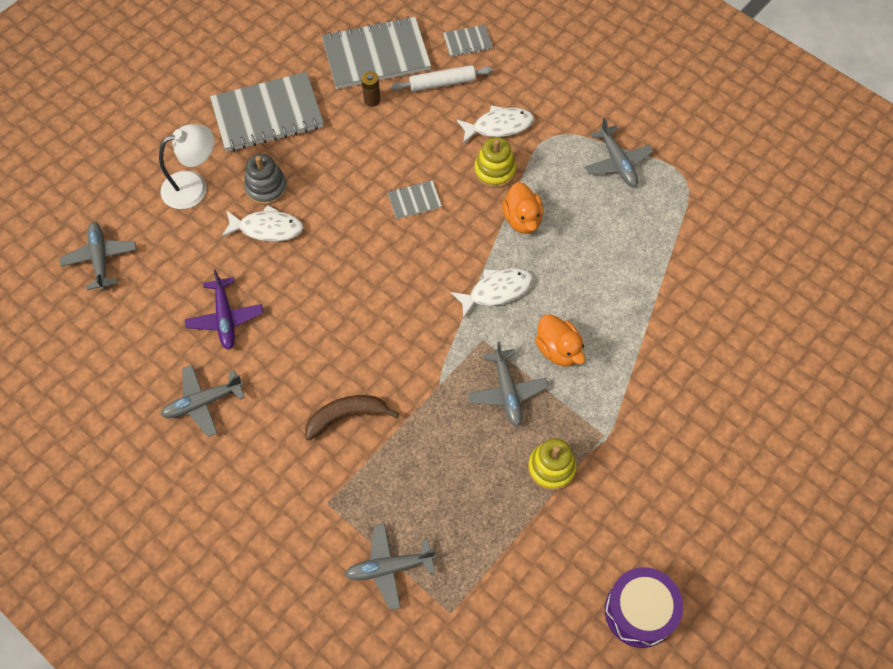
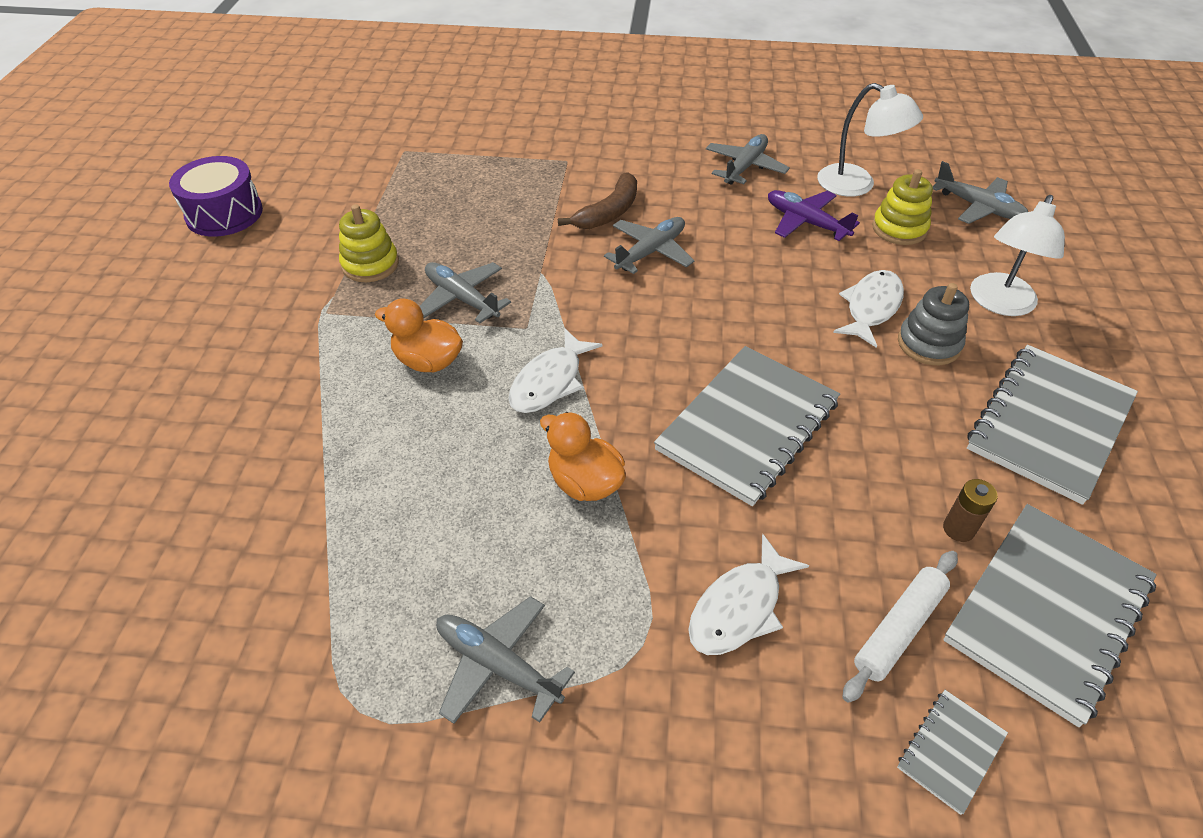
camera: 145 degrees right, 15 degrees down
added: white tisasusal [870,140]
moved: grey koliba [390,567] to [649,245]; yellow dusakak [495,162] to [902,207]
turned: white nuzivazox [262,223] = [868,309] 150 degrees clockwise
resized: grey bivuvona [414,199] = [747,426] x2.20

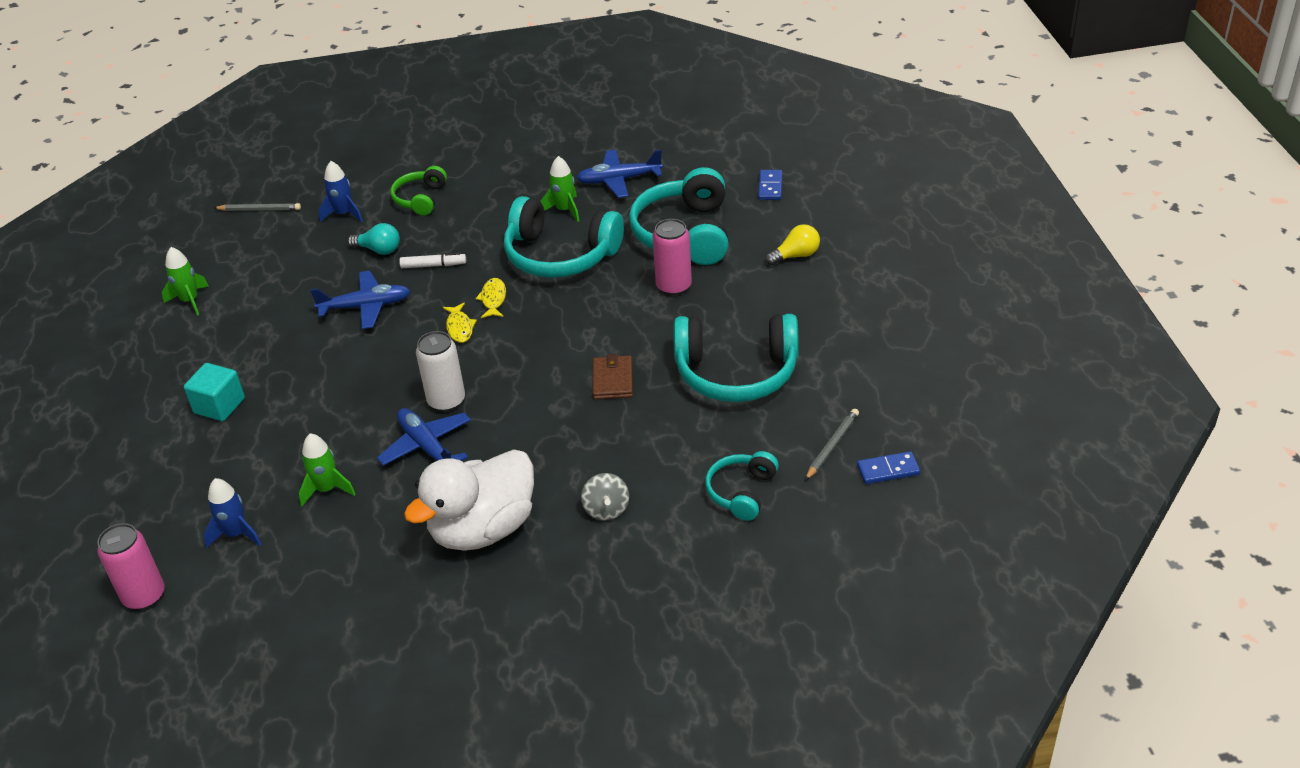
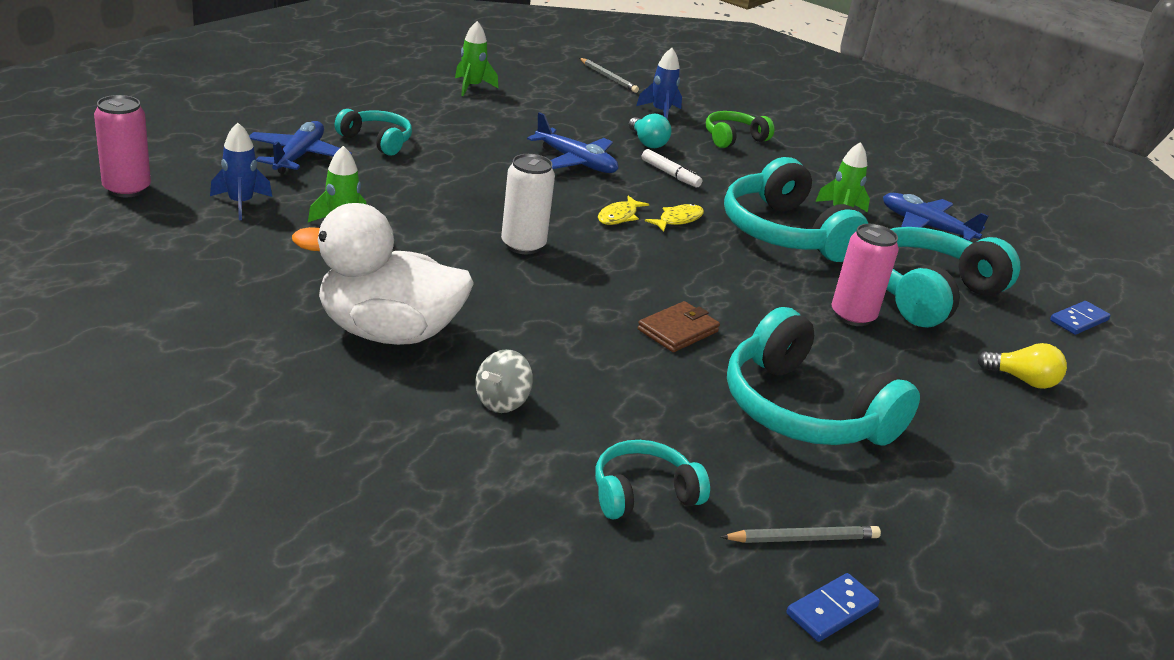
camera: 40 degrees right, 10 degrees down
moved: blue koliba [424,437] to [300,147]
replaced: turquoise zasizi [214,392] to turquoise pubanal [373,132]
turned: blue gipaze [888,467] = [833,607] 75 degrees counterclockwise

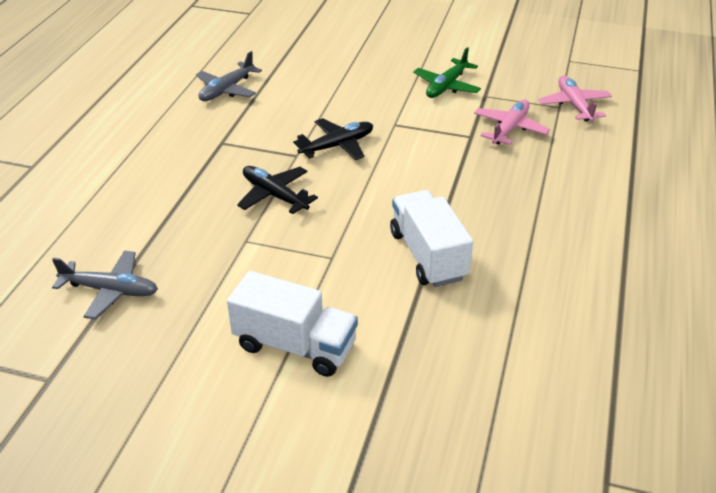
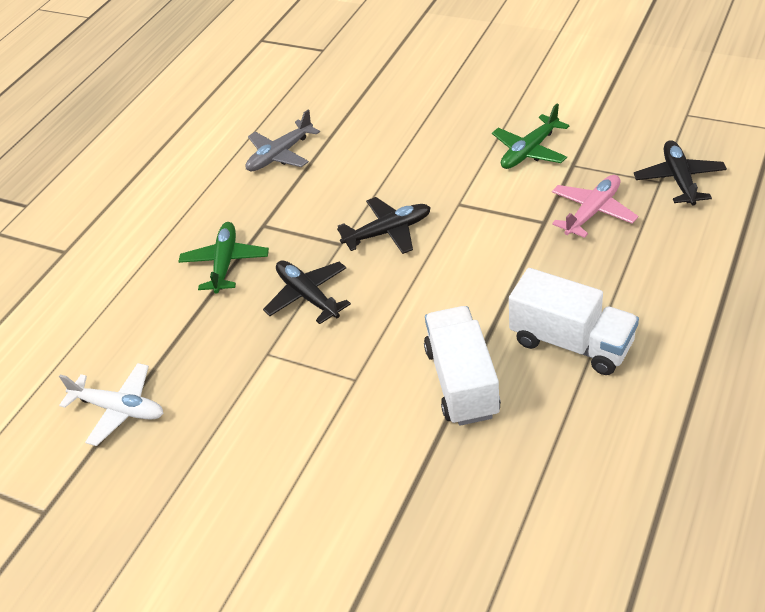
camera: 15 degrees right, 5 degrees up
added: green koliba [223,257]
moved: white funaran [292,324] to [574,321]
recoloured: grey koliba [105,285] to white koliba [111,404]; pink koliba [575,99] to black koliba [680,172]

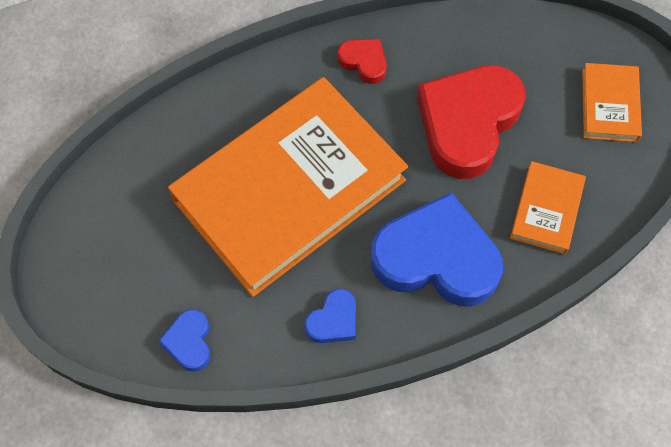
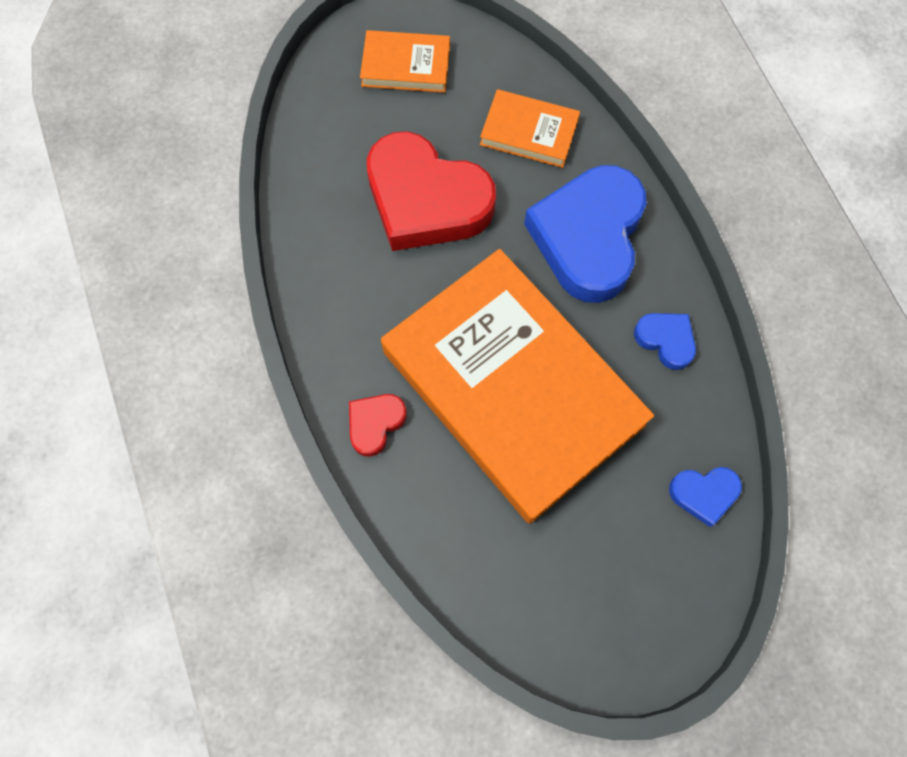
camera: 90 degrees left, 5 degrees up
moved: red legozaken [362,61] to [378,425]

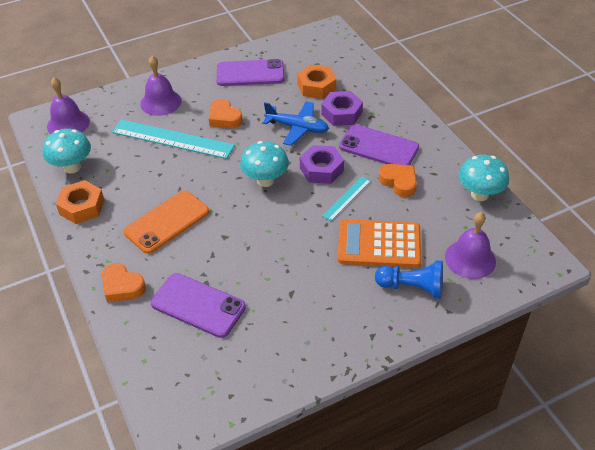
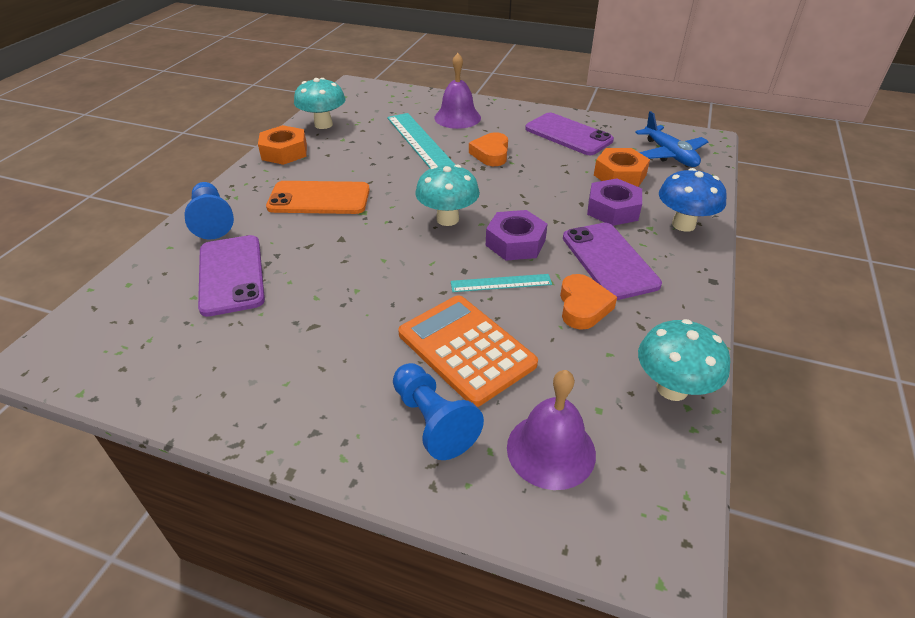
camera: 45 degrees right, 5 degrees down
removed: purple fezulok [68,105]
added: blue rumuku [693,200]
moved: blue koliba [296,123] to [672,139]
replaced: orange legozaken [124,282] to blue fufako [209,210]

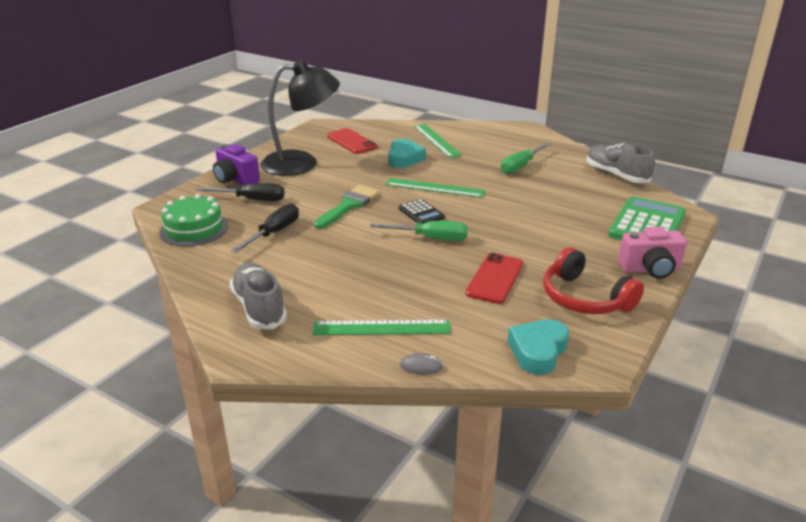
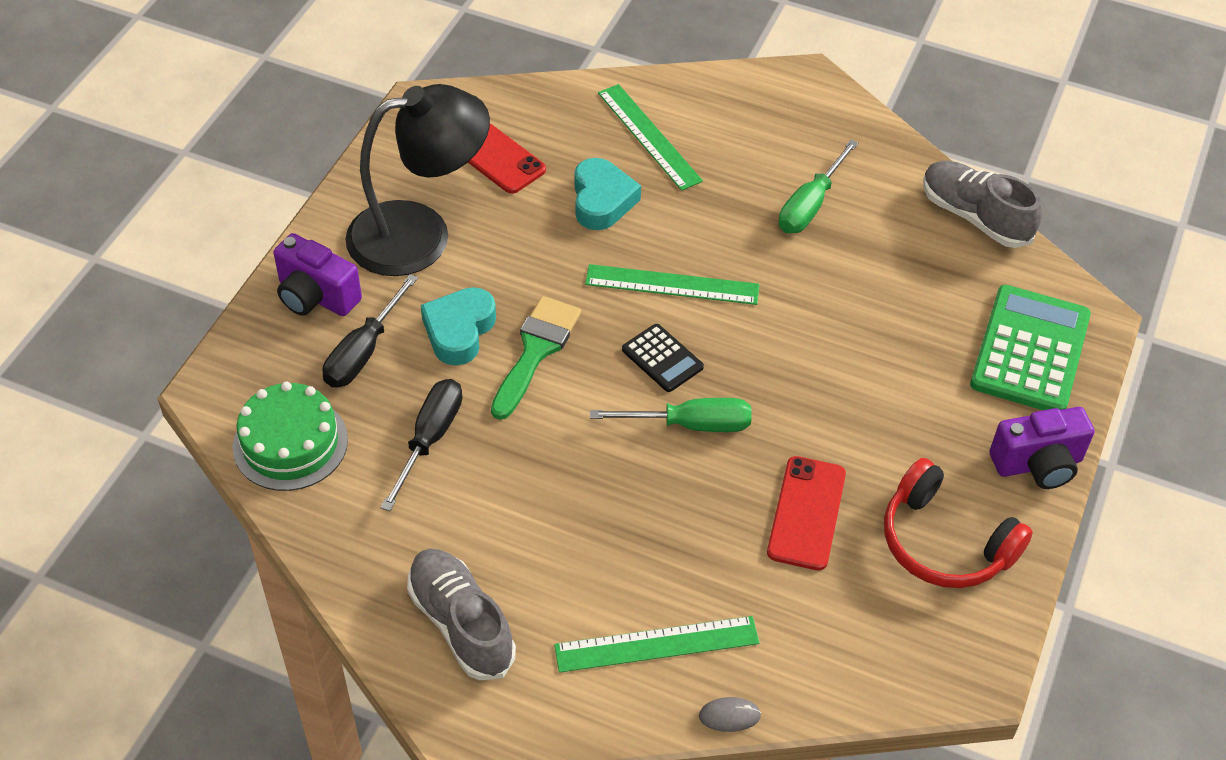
camera: 10 degrees left, 20 degrees up
moved: turquoise legozaken [538,347] to [458,326]
recoloured: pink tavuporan [652,253] to purple tavuporan [1041,448]
turned: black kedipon [240,192] = [370,331] 120 degrees clockwise

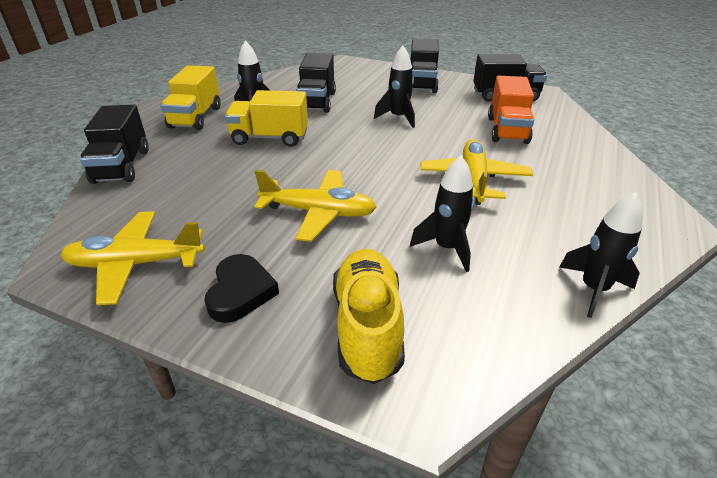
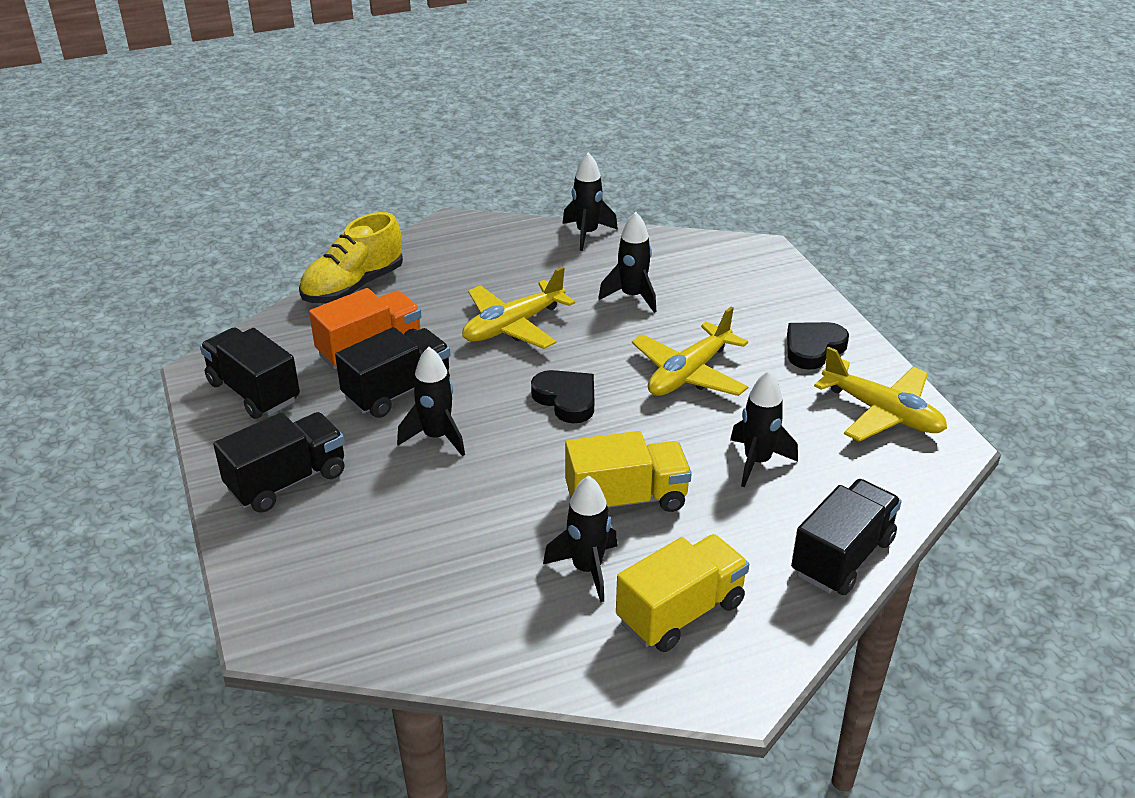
camera: 135 degrees left, 0 degrees up
added: black legozaken [562,396]; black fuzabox [764,428]
moved: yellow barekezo [369,316] to [351,257]; black funaran [316,83] to [393,372]
turned: yellow funaran [266,118] = [628,471] 60 degrees counterclockwise; yellow koliba [315,206] = [690,351] 105 degrees counterclockwise

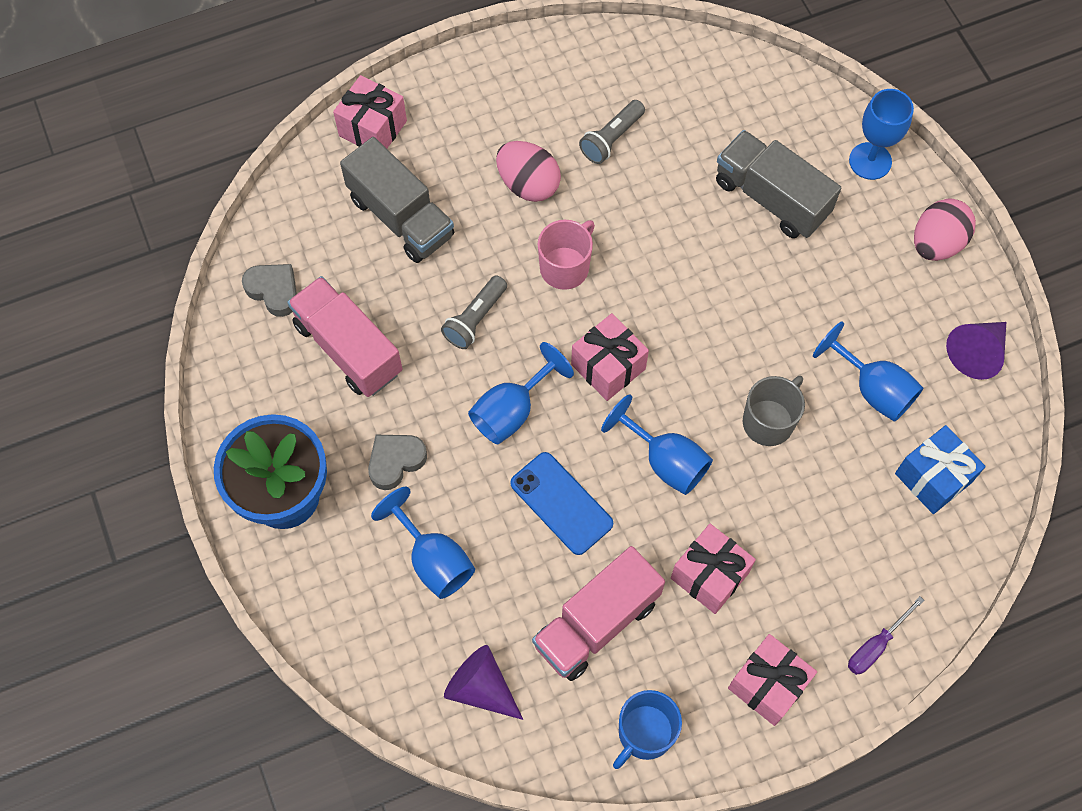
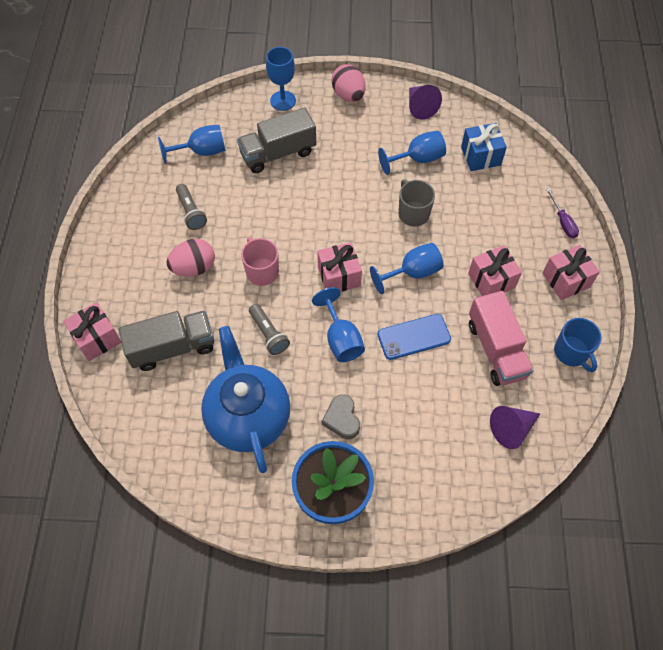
camera: 65 degrees left, 5 degrees down
removed: grey legozaken [269,290]
moved: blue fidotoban [423,543] to [191,144]
replaced: pink funaran [345,336] to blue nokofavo [245,399]

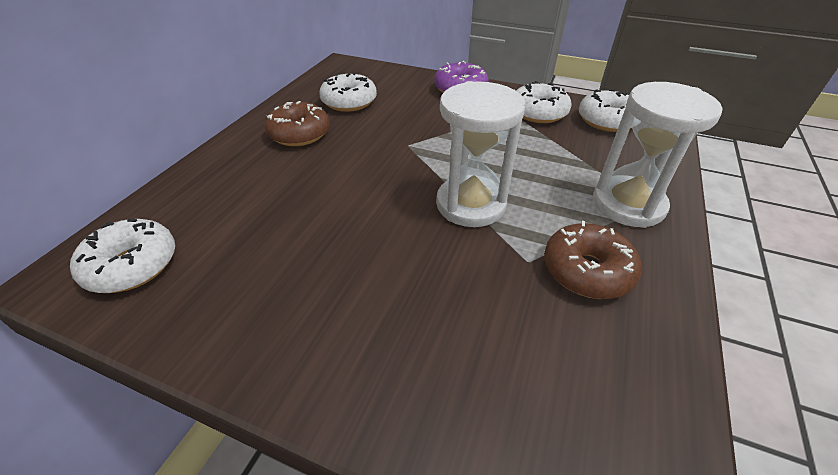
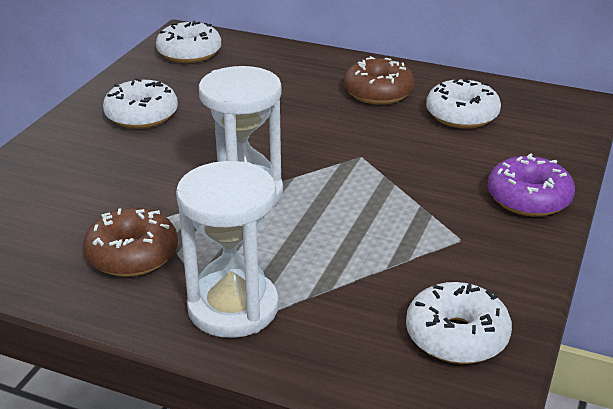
camera: 90 degrees right, 10 degrees down
moved: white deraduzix [544,102] to [140,103]

